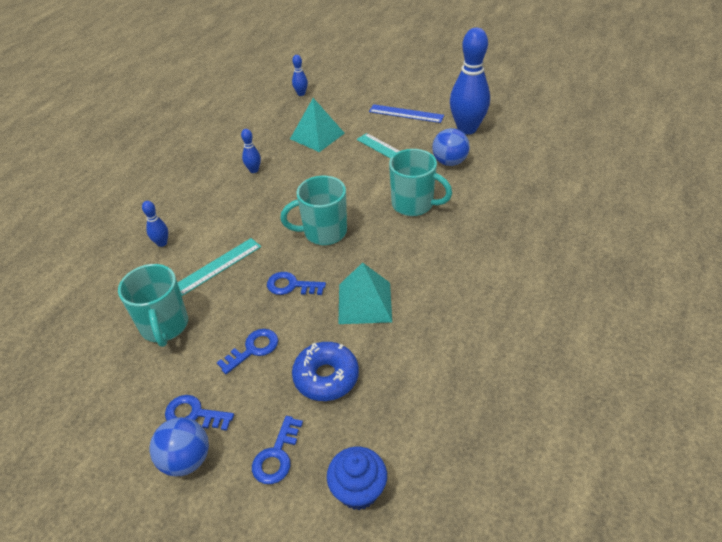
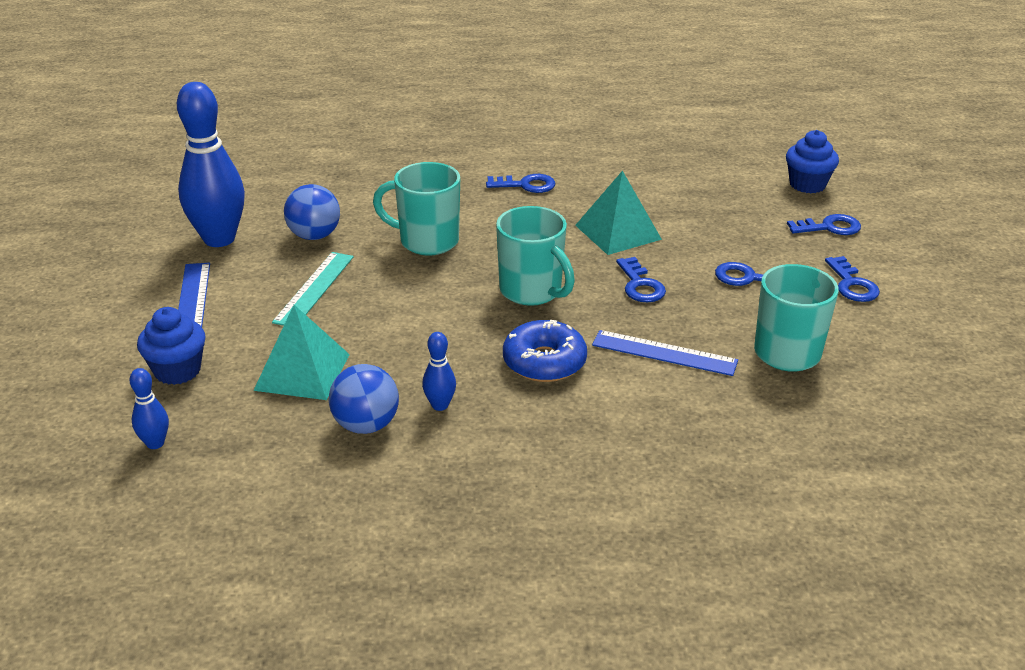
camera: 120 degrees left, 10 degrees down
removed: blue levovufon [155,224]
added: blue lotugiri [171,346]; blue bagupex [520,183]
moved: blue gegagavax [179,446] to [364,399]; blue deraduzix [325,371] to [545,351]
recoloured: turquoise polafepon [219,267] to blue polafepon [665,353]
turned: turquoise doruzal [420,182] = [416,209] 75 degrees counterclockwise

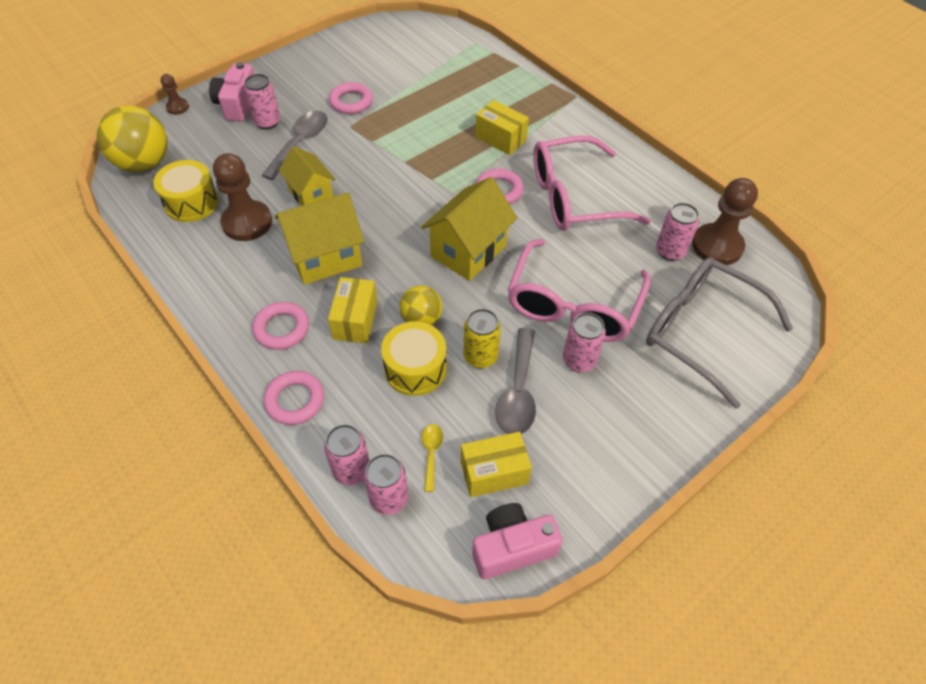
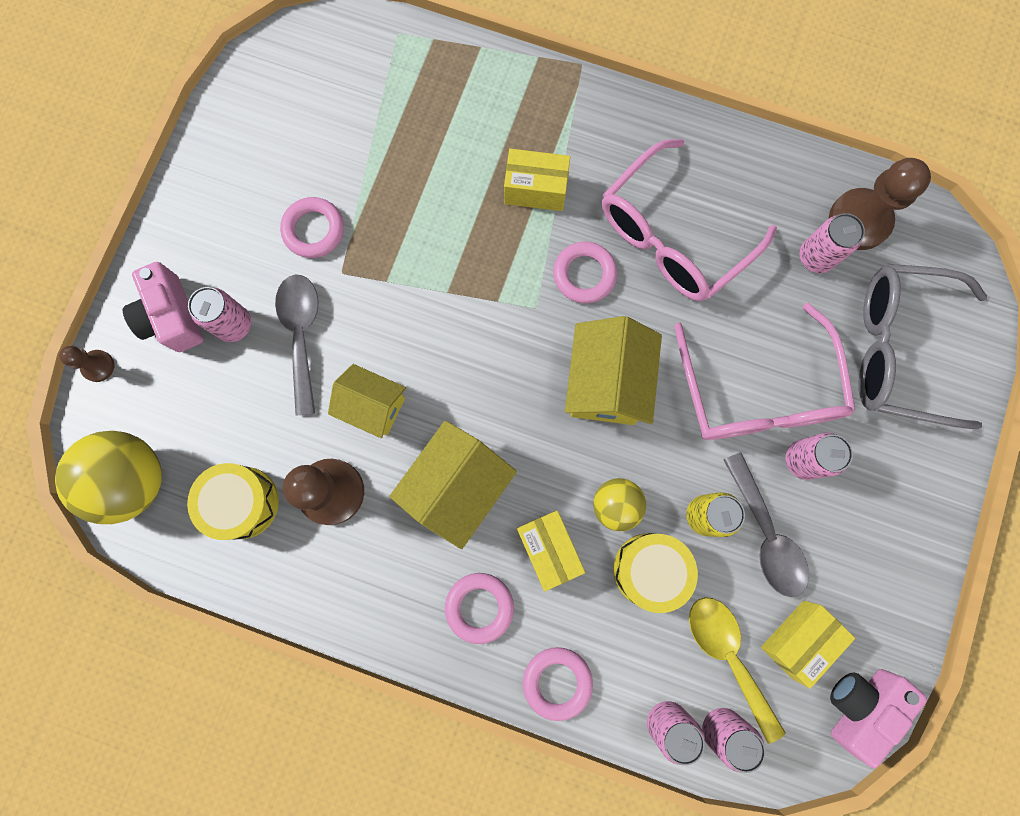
camera: 30 degrees left, 25 degrees up
resized: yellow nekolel [432,458] = [737,670] x1.92

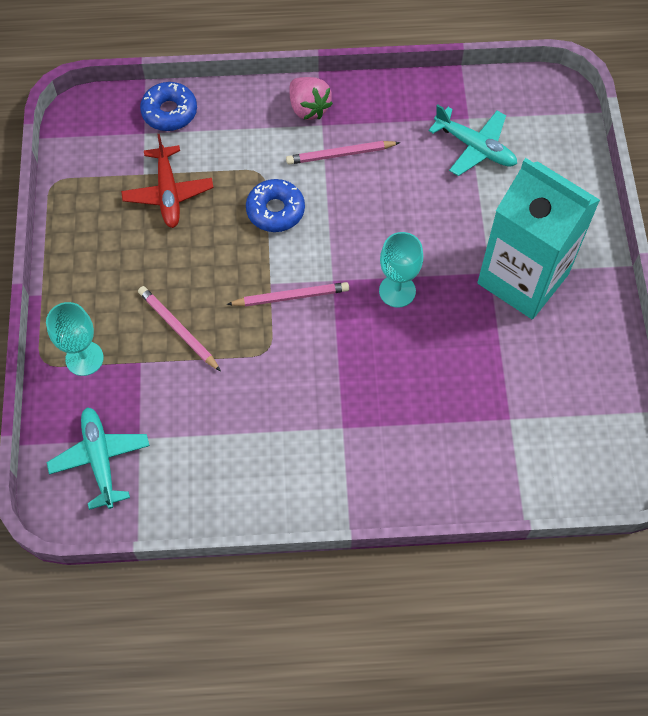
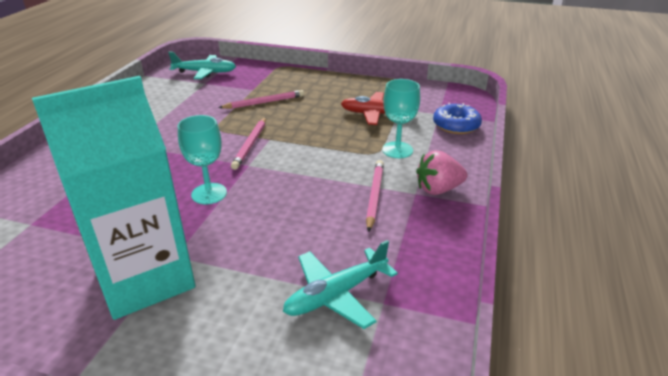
camera: 110 degrees right, 30 degrees down
removed: blue deraduzix [275,205]
moved: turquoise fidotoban [75,339] to [401,118]

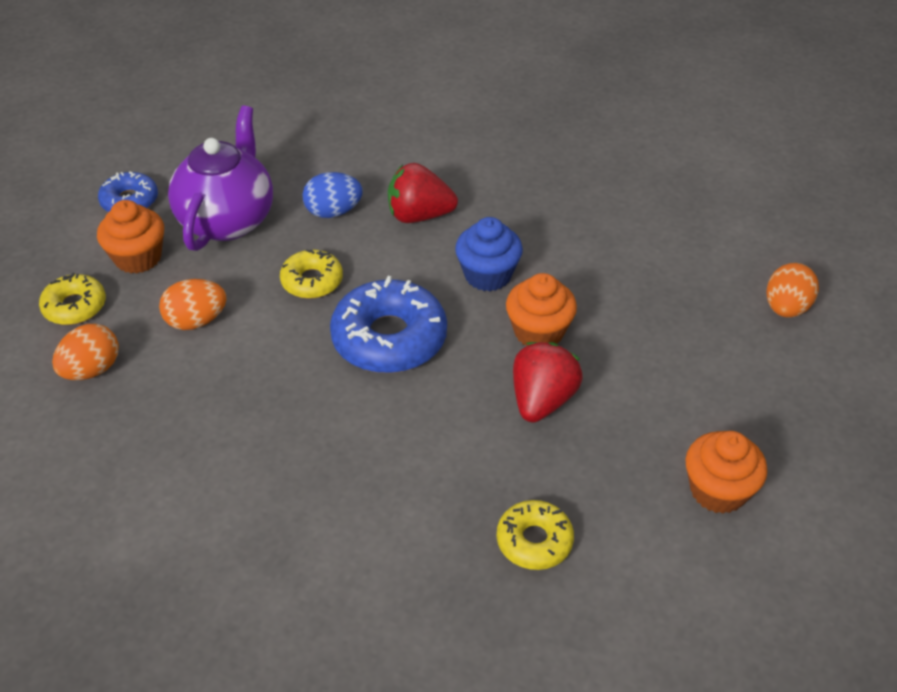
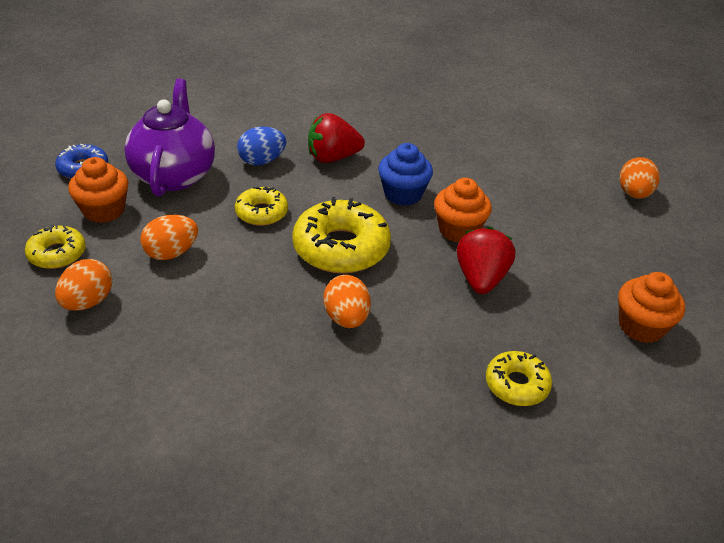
camera: 15 degrees left, 5 degrees down
added: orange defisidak [347,301]
recoloured: blue deraduzix [388,324] to yellow deraduzix [341,235]

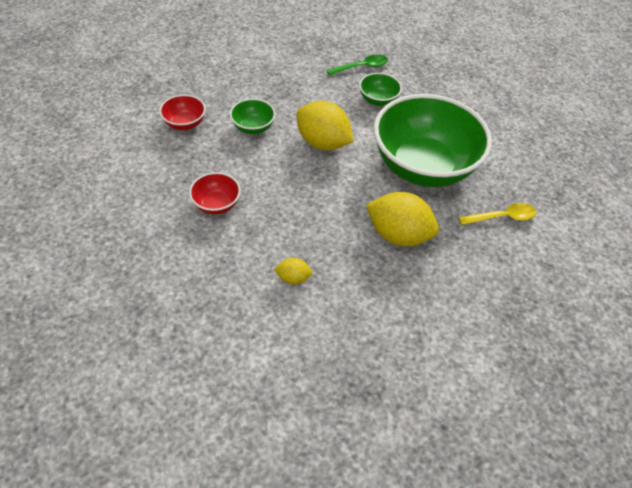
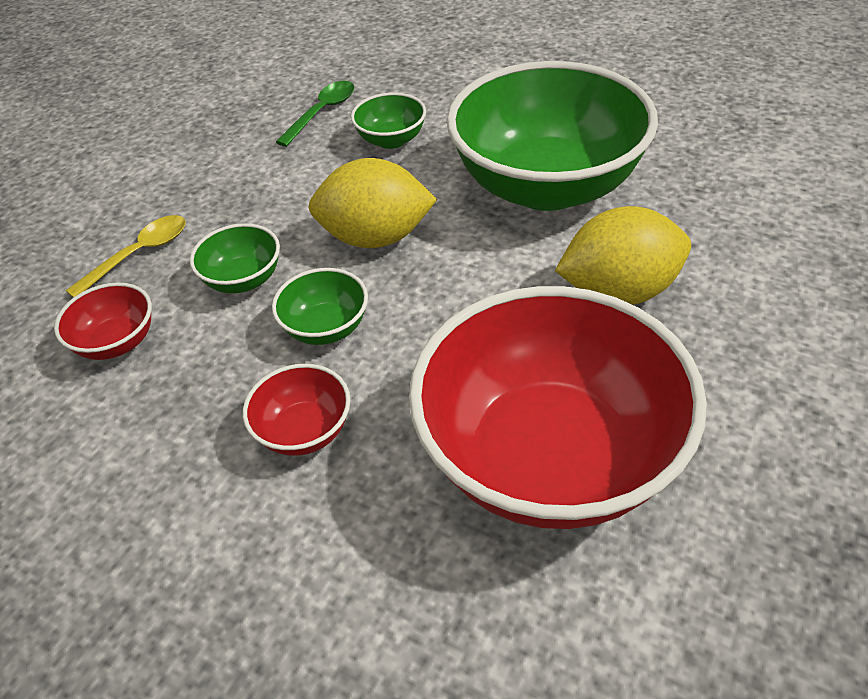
camera: 30 degrees left, 5 degrees down
added: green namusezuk [320,306]
moved: yellow nekolel [497,214] to [126,256]
replaced: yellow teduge [293,271] to red namusezuk [558,407]

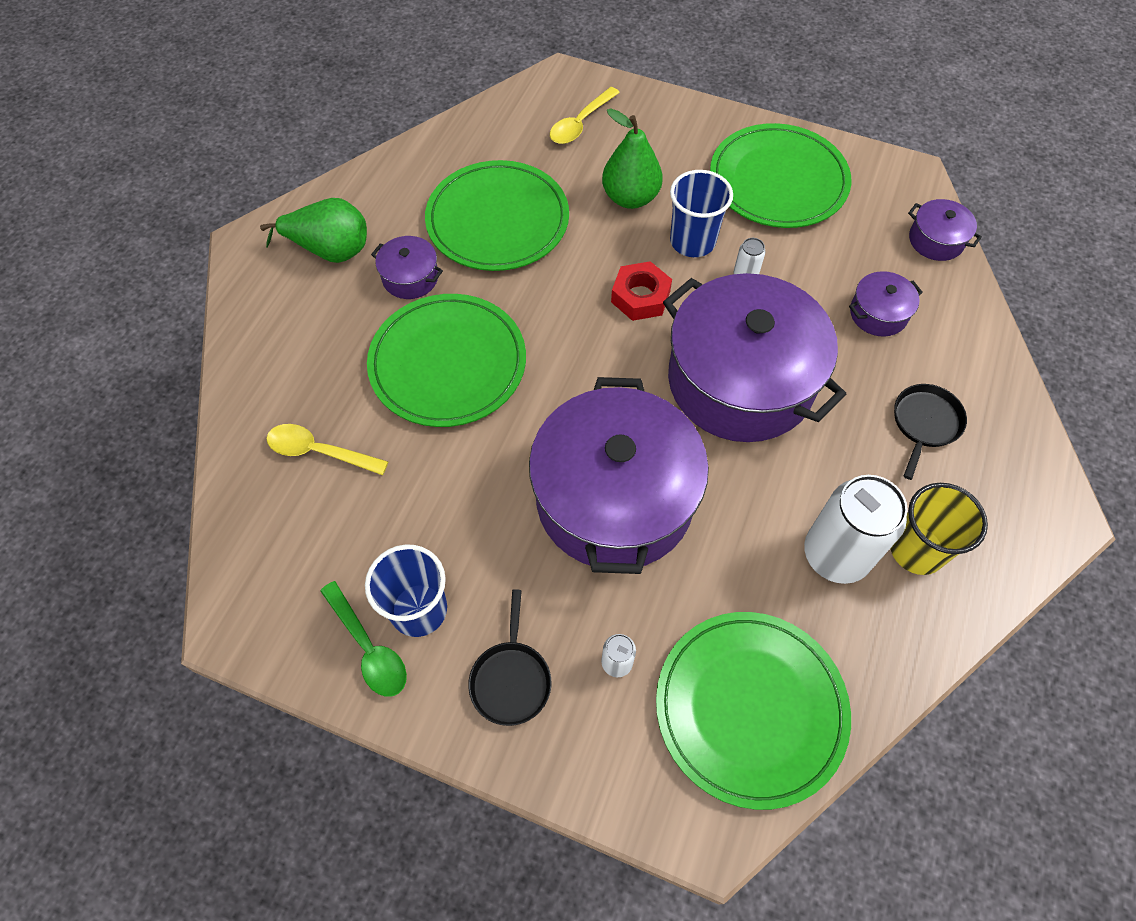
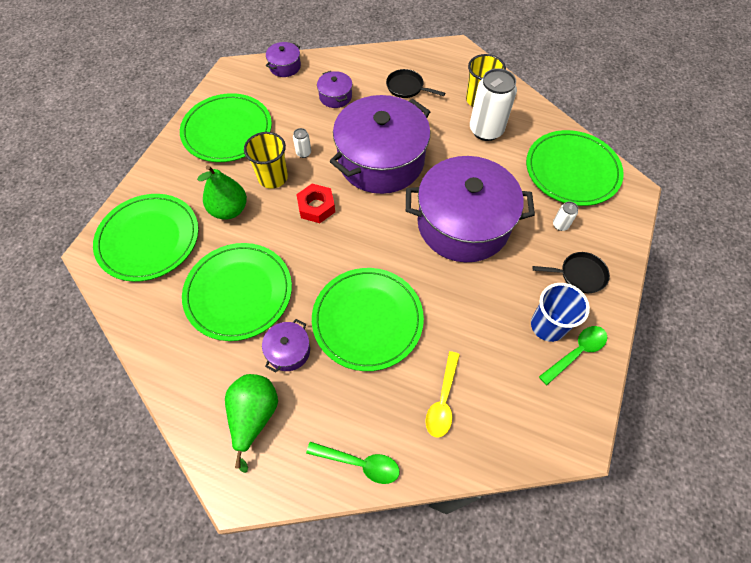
camera: 90 degrees left, 0 degrees up
added: green nekolel [353,463]
replaced: yellow nekolel [585,115] to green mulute [146,238]
recoloured: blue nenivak [701,213] to yellow nenivak [266,160]

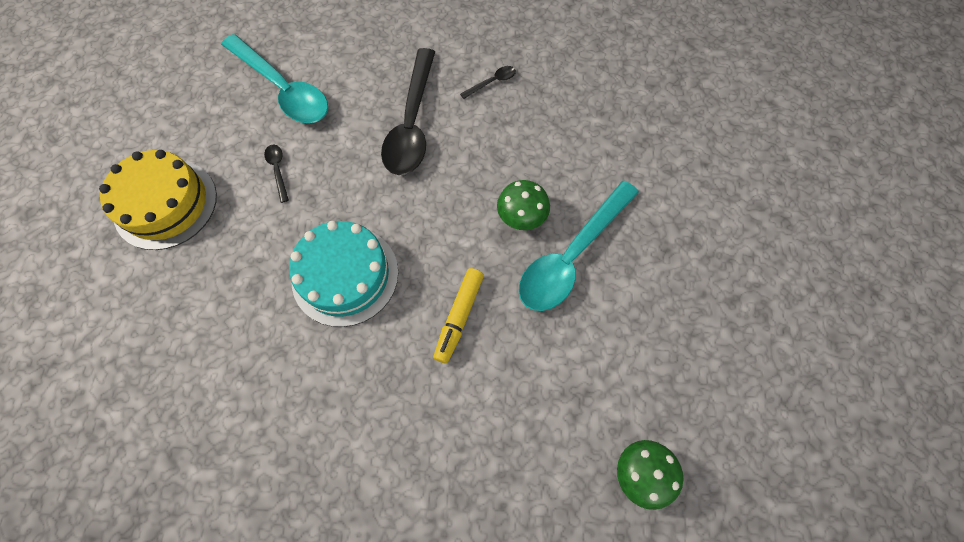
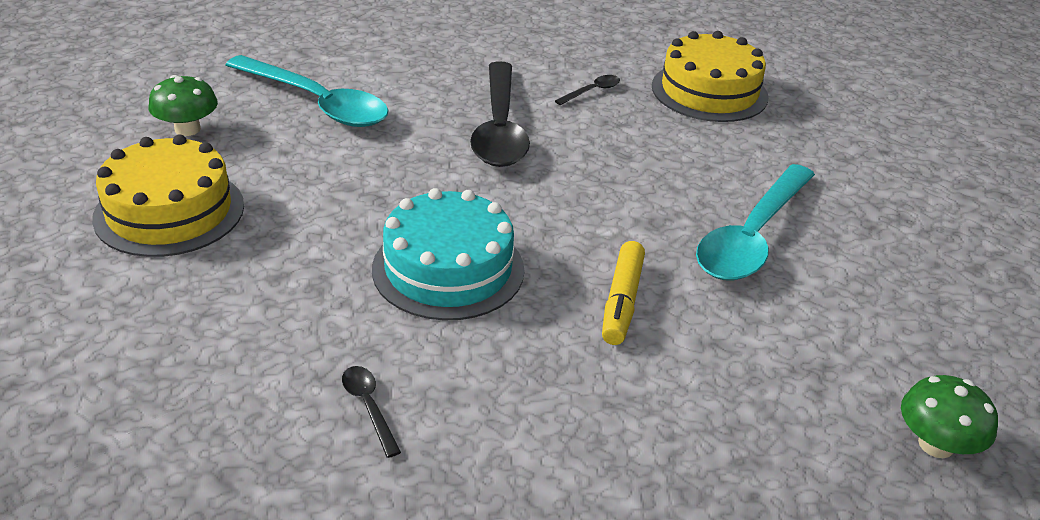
camera: 10 degrees left, 30 degrees down
added: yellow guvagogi [710,76]
moved: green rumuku [523,205] to [183,105]; black nekolel [276,174] to [371,412]

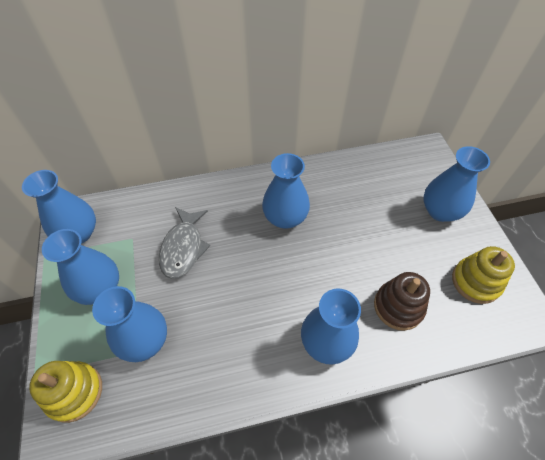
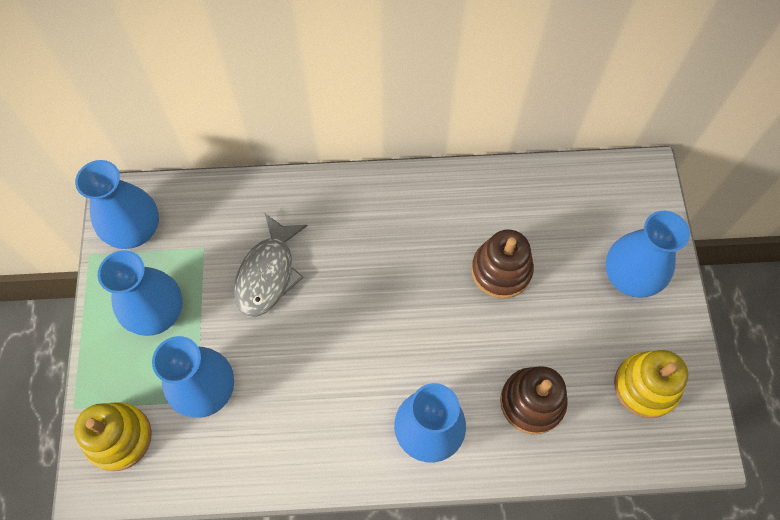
camera: 10 degrees right, 10 degrees up
removed: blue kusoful [286,191]
added: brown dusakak [502,264]

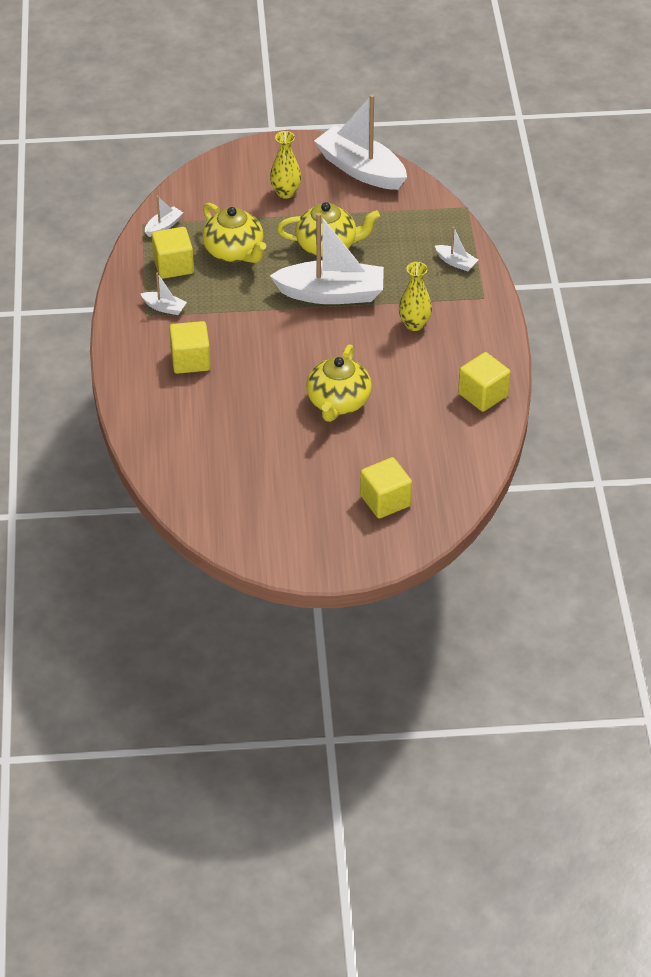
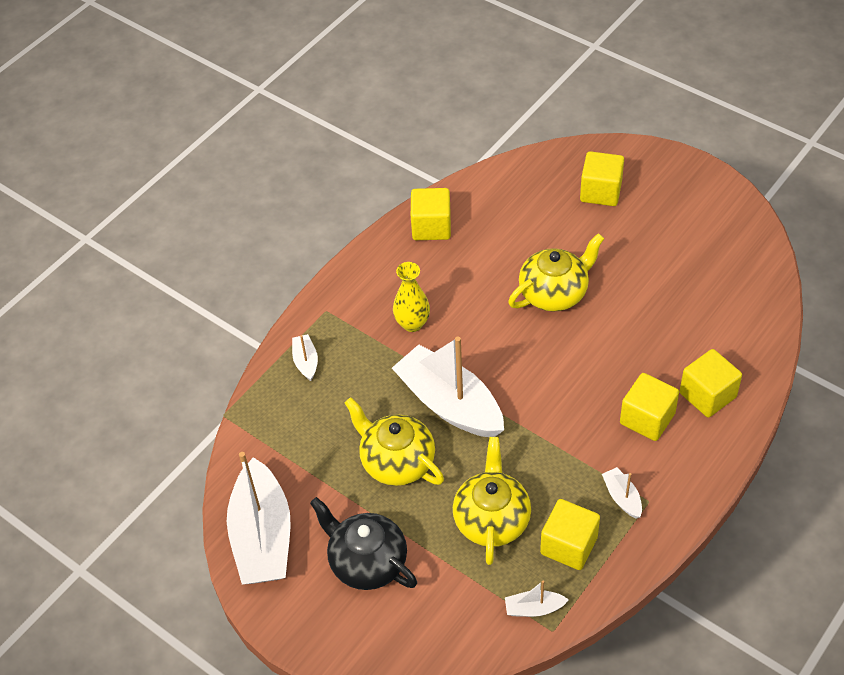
camera: 135 degrees left, 5 degrees up
added: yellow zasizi [711,383]
replaced: yellow kusoful [285,165] to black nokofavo [363,543]

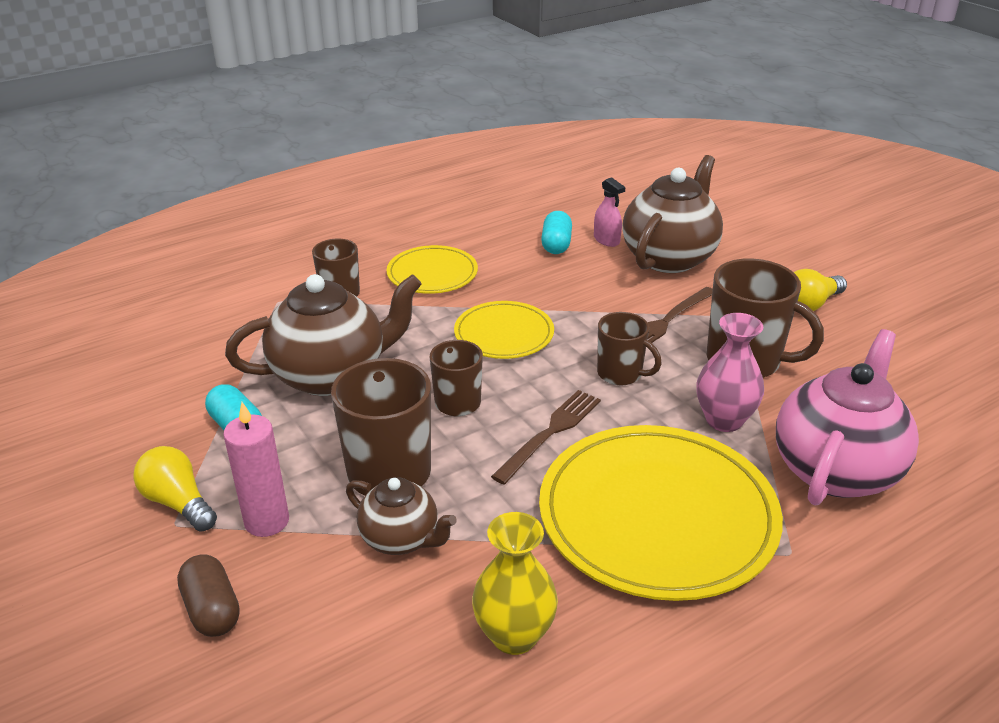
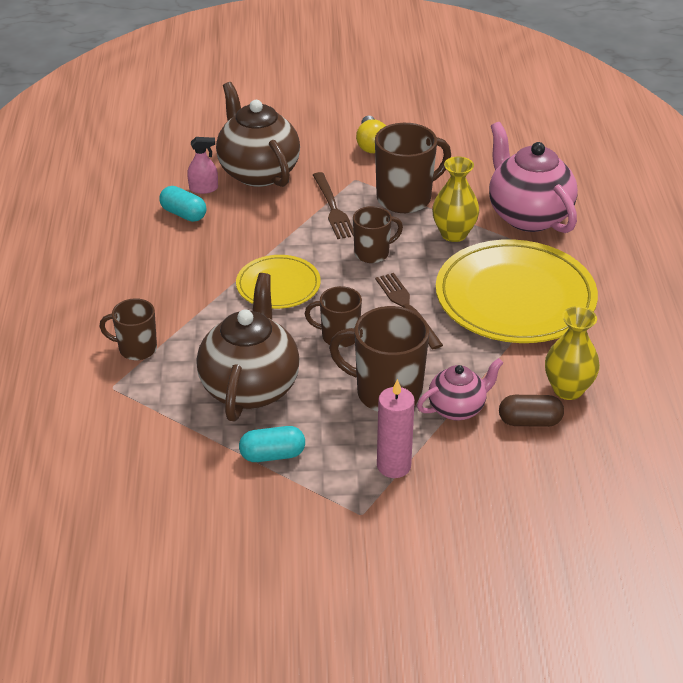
camera: 60 degrees left, 5 degrees up
removed: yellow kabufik [175,489]; yellow mulute [432,269]
moved: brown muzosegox [208,595] to [531,411]
recoloured: brown nokofavo [401,516] to pink nokofavo [460,389]; pink kusoful [730,372] to yellow kusoful [455,199]

